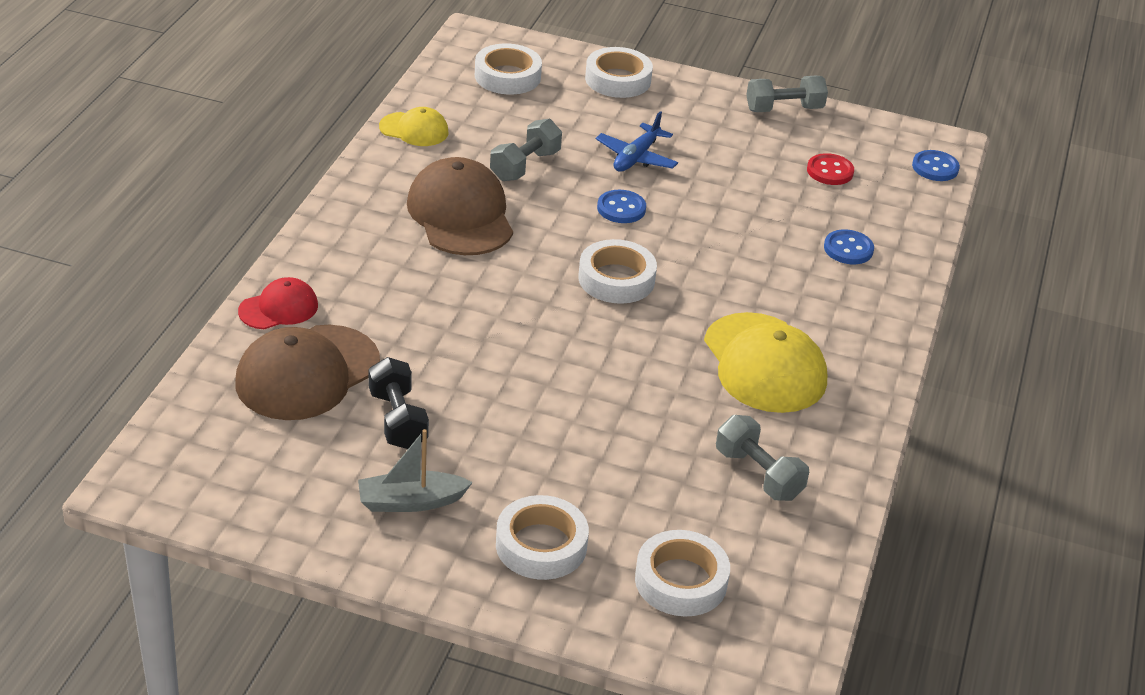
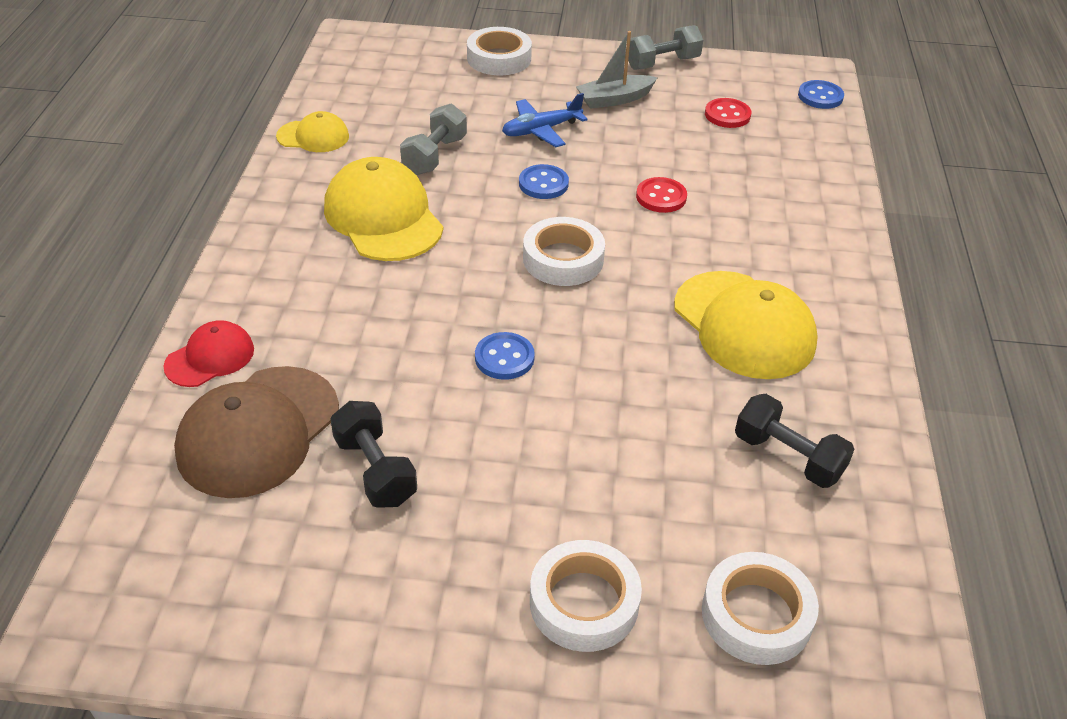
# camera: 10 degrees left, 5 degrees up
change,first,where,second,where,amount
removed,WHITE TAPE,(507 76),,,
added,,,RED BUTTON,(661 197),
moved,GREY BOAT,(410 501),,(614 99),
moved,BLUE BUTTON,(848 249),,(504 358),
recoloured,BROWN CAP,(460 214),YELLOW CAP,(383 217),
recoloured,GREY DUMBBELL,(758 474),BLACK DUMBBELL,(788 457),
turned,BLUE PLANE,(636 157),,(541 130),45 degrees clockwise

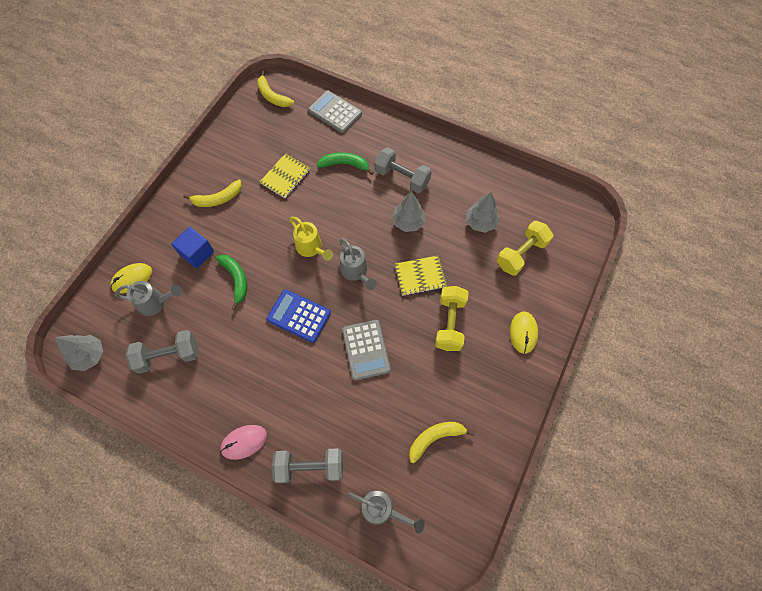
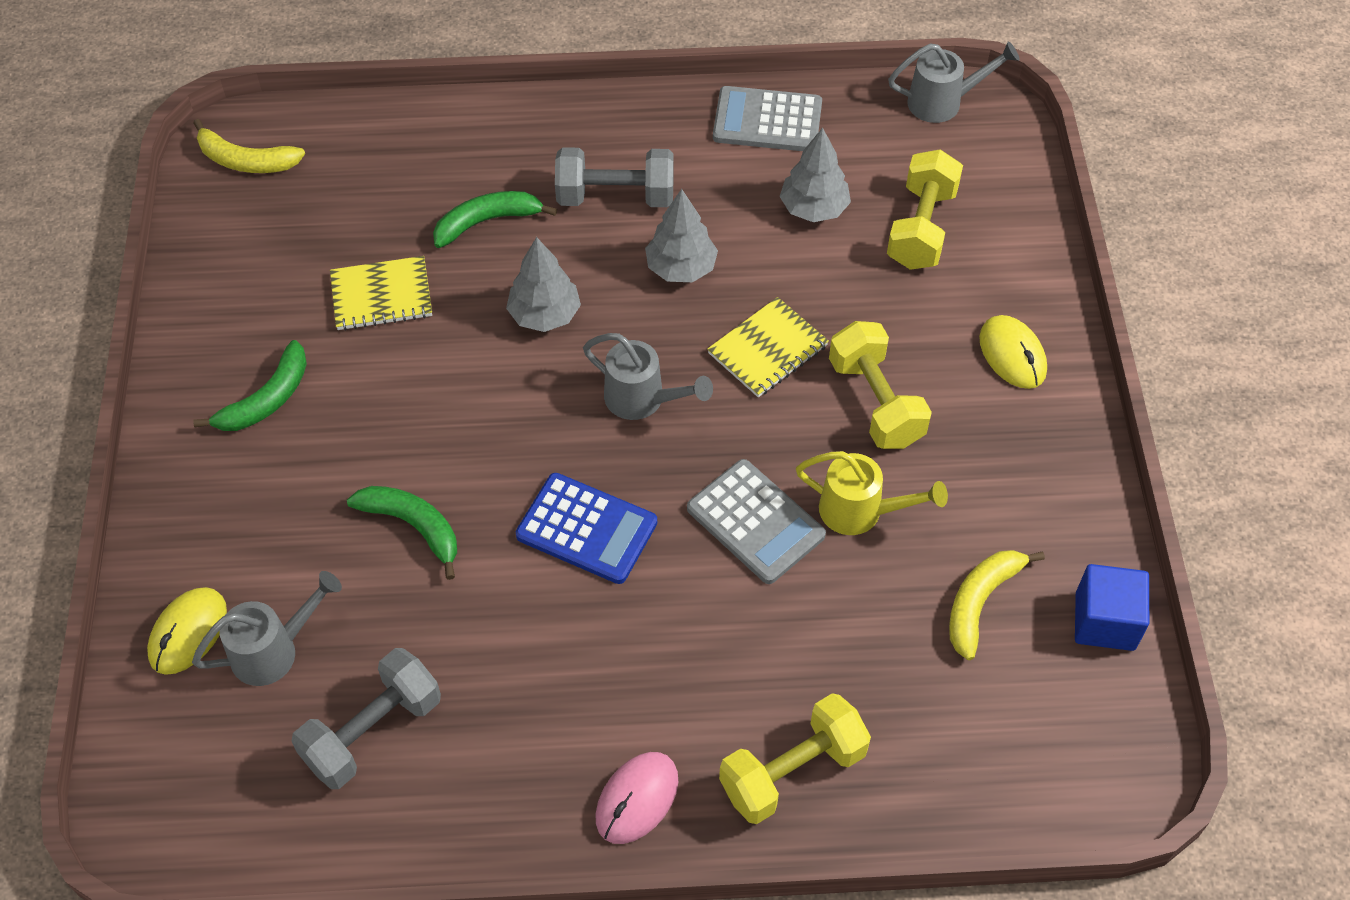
# camera: 30 degrees left, 10 degrees down
change,first,where,second,where,amount
moved,GREY TREE,(89 356),,(545 315),
moved,BLUE CUBE,(197 253),,(1105 621),
moved,YELLOW WATERING CAN,(311 248),,(860 511),
moved,GREY CALCULATOR,(335 112),,(767 121),
moved,GREY WATERING CAN,(382 509),,(942 102),
recoloured,YELLOW BANANA,(218 199),GREEN BANANA,(267 399),
recoloured,GREY DUMBBELL,(310 467),YELLOW DUMBBELL,(792 772),
turned,YELLOW NOTEBOOK,(285 177),,(381 296),75 degrees clockwise
turned,BLUE CALCULATOR,(299 316),,(587 529),150 degrees counterclockwise

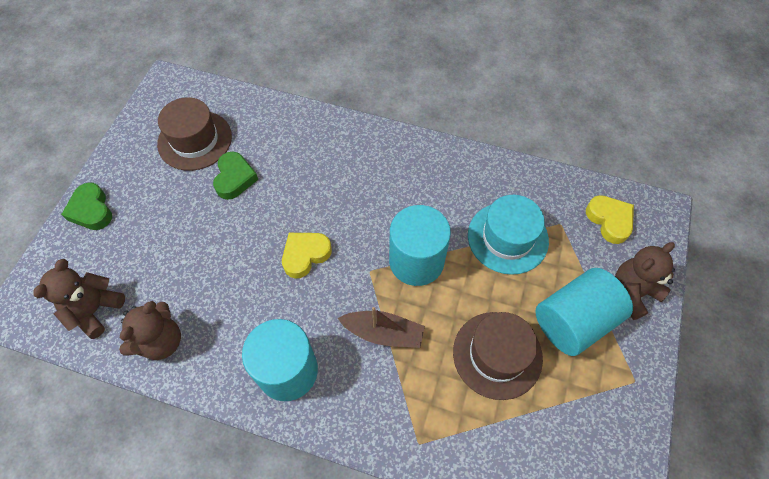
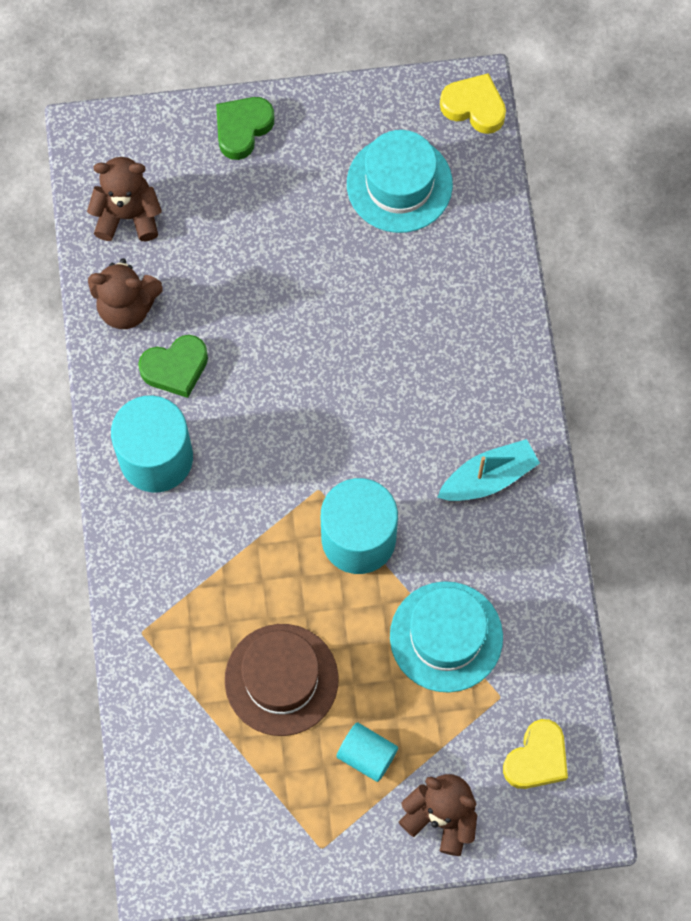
# camera: 65 degrees right, 10 degrees up
change,first,where,second,where,amount
removed,BROWN BOAT,(383 333),,,
added,,,TURQUOISE BOAT,(488 477),
moved,GREEN HEART,(235 178),,(175 368),
moved,YELLOW HEART,(305 255),,(474 107),
recoloured,BROWN HAT,(195 140),TURQUOISE HAT,(399 184),
resized,TURQUOISE CYLINDER,(574 321),,(367 755),x0.53

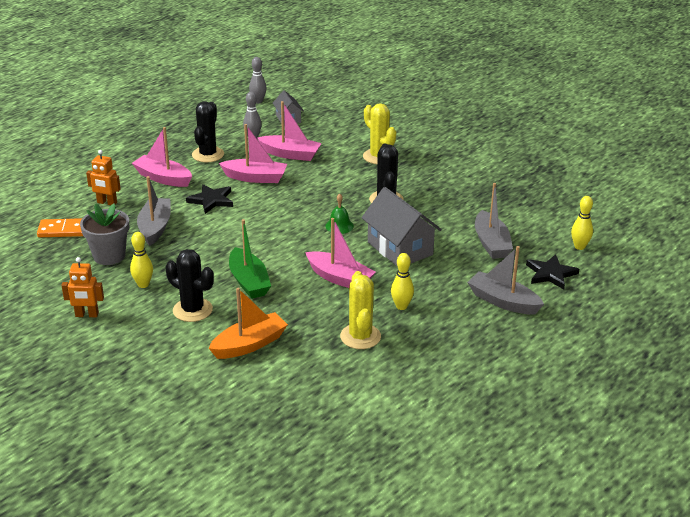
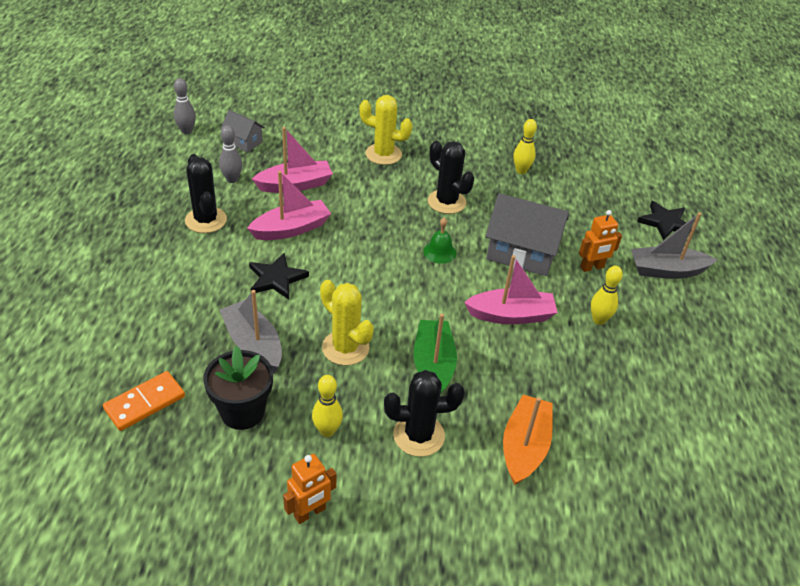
# camera: 40 degrees left, 10 degrees up
change,first,where,second,where,amount
removed,PINK BOAT,(163 178),,,
removed,GREY BOAT,(491 243),,,
moved,ORANGE ROBOT,(107 203),,(592 267),
moved,YELLOW CACTUS,(360 337),,(345 348),
moved,YELLOW BOWLING PIN,(579 247),,(521 171),
recoloured,GREY FLOWER POT,(109 256),BLACK FLOWER POT,(242 412),
turned,GREEN BOAT,(249 282),,(433 365),120 degrees counterclockwise

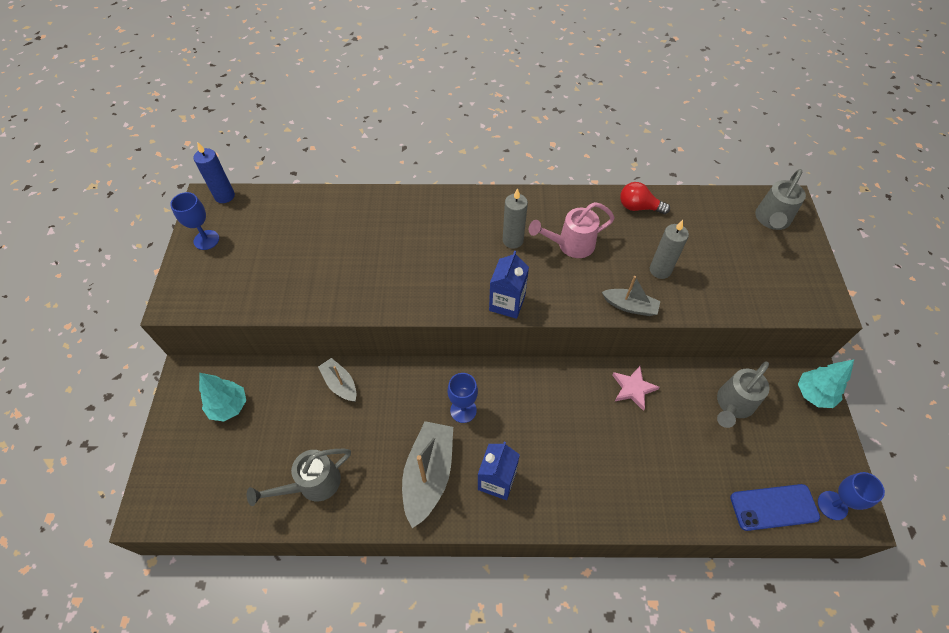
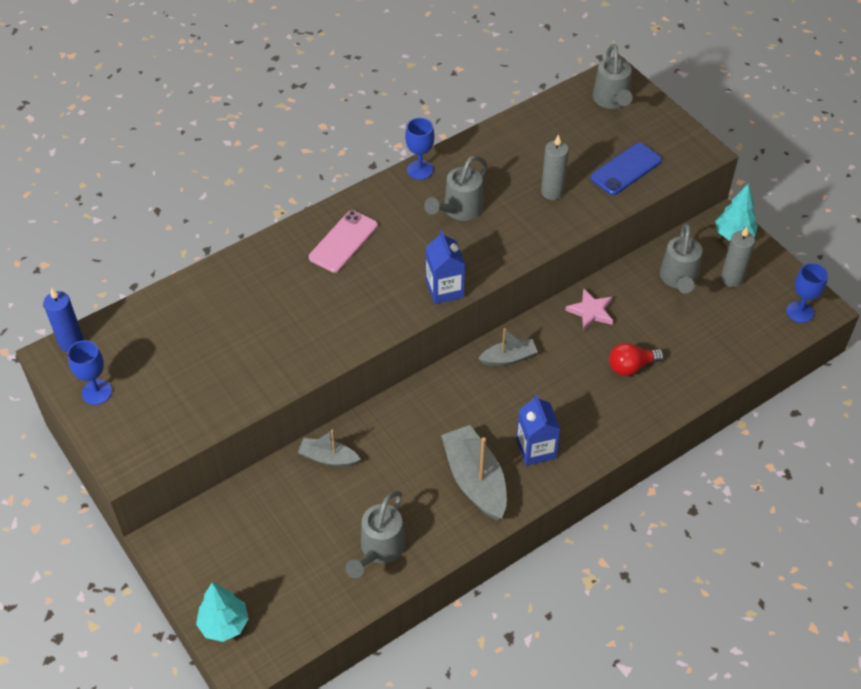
# camera: 35 degrees left, 5 degrees down
change,first,where,second,where,amount
added,,,PINK PHONE,(343 241),
moved,TURQUOISE TREE,(229 406),,(224 624),
moved,BLUE GOBLET,(463 410),,(420 170),
moved,GREY CANDLE,(513 240),,(731 279),
moved,GREY BOAT,(630 306),,(508 358),
moved,RED LIGHT BULB,(638 207),,(631 366),
moved,BLUE PHONE,(774 507),,(626 169),
recoloured,PINK WATERING CAN,(571 245),GREY WATERING CAN,(459 210),

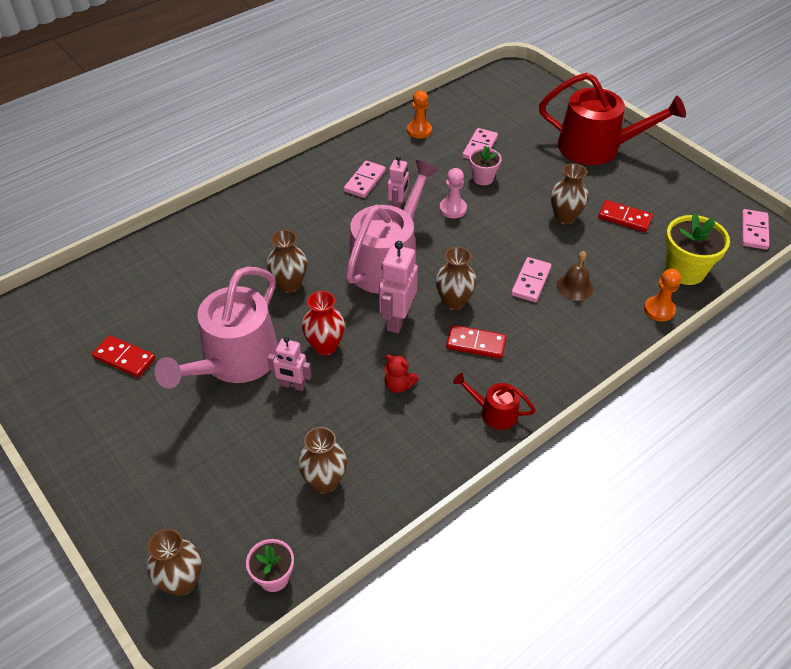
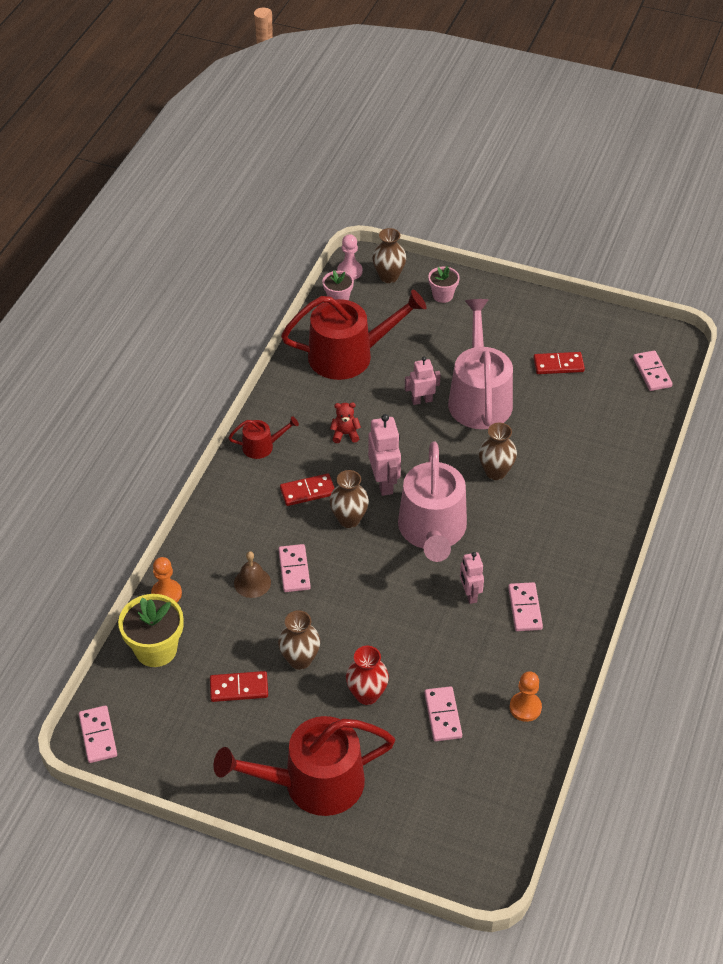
# camera: 150 degrees right, 0 degrees up
change,first,where,second,where,amount
added,,,PINK DOMINO,(652 372),
moved,RED VASE,(325 346),,(367 694),
moved,PINK PAWN,(453 209),,(349 271),
moved,PINK FLOWER POT,(483 178),,(442 295),
replaced,BROWN VASE,(324 481),RED WATERING CAN,(348 355),

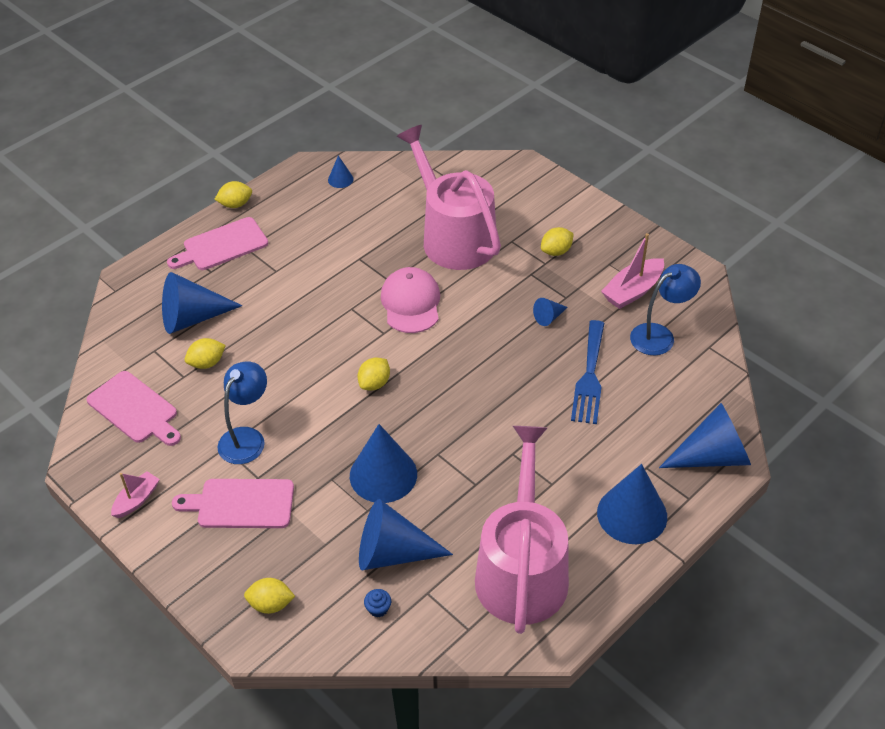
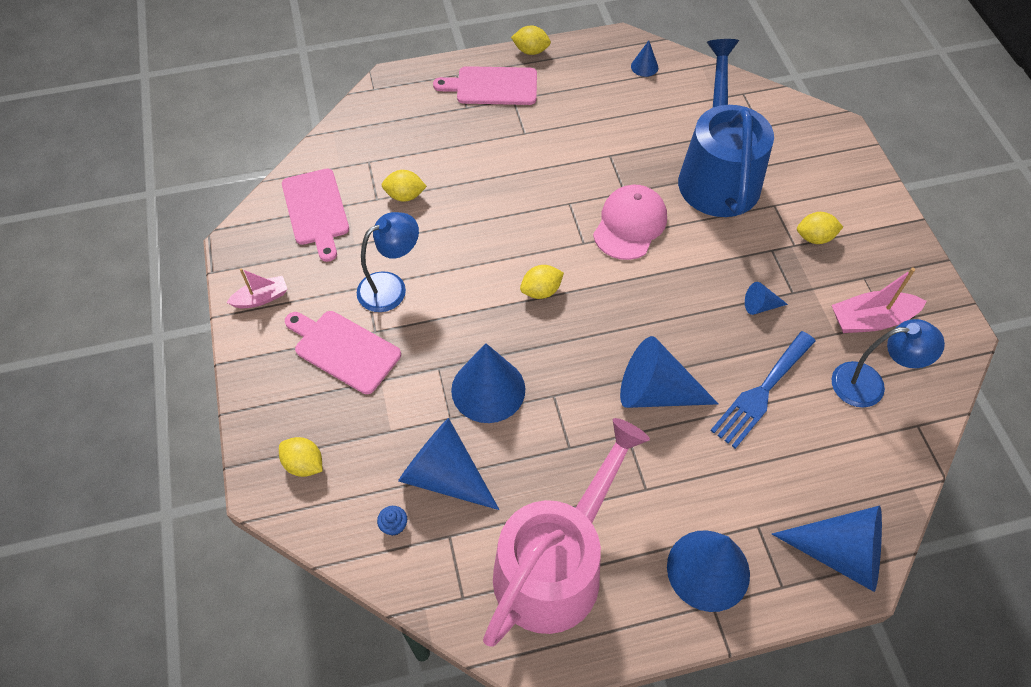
# camera: 30 degrees right, 10 degrees up
change,first,where,second,where,amount
moved,BLUE CONE,(192 318),,(656 392),
recoloured,PINK WATERING CAN,(454 237),BLUE WATERING CAN,(717 175),

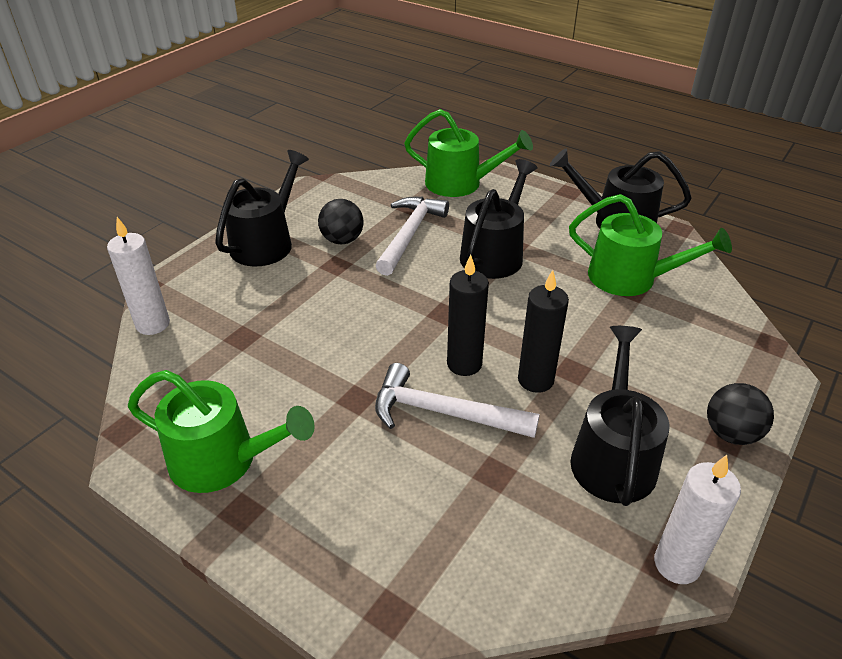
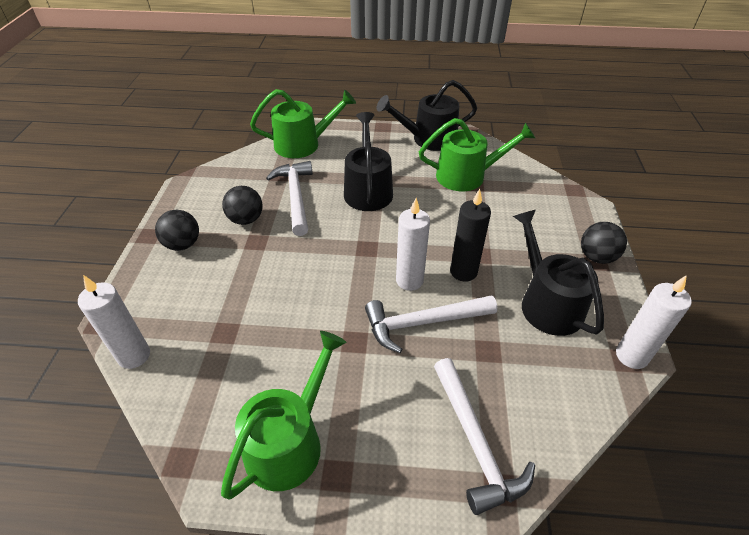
# camera: 30 degrees left, 5 degrees up
change,first,where,second,where,amount
added,,,WHITE HAMMER,(475 442),
replaced,BLACK WATERING CAN,(266 242),BLACK BALL,(183 244),
recoloured,BLACK CANDLE,(464 364),WHITE CANDLE,(409 280),
turned,GREEN WATERING CAN,(222 460),,(289 442),45 degrees counterclockwise

